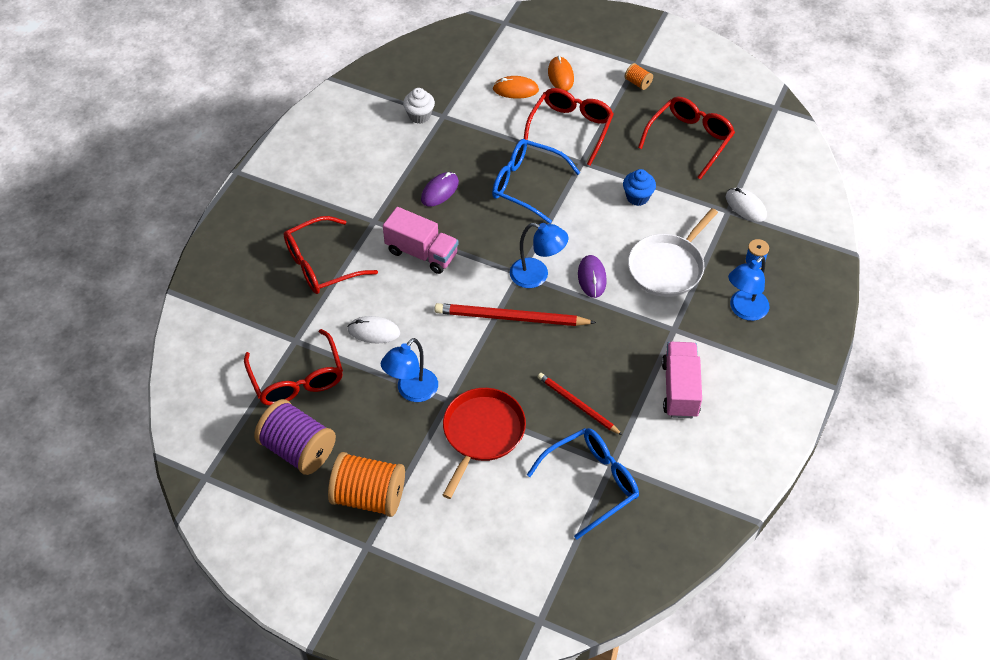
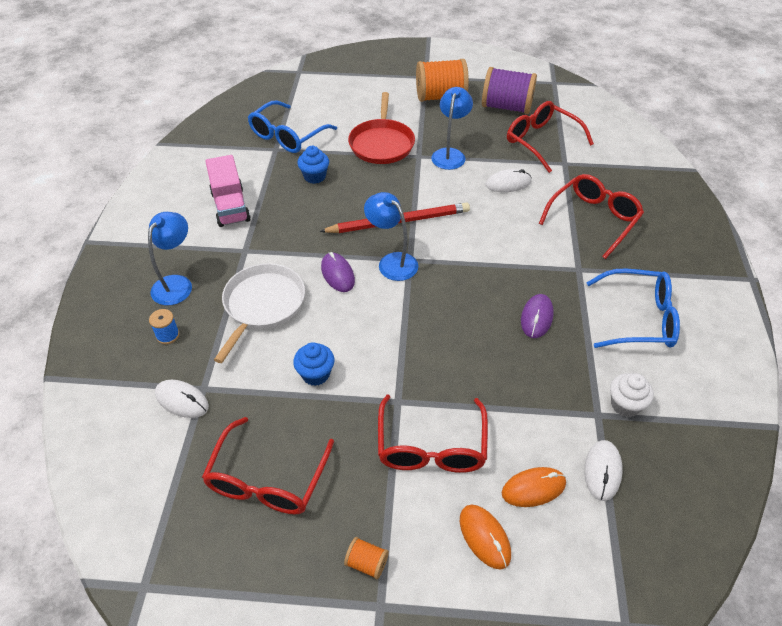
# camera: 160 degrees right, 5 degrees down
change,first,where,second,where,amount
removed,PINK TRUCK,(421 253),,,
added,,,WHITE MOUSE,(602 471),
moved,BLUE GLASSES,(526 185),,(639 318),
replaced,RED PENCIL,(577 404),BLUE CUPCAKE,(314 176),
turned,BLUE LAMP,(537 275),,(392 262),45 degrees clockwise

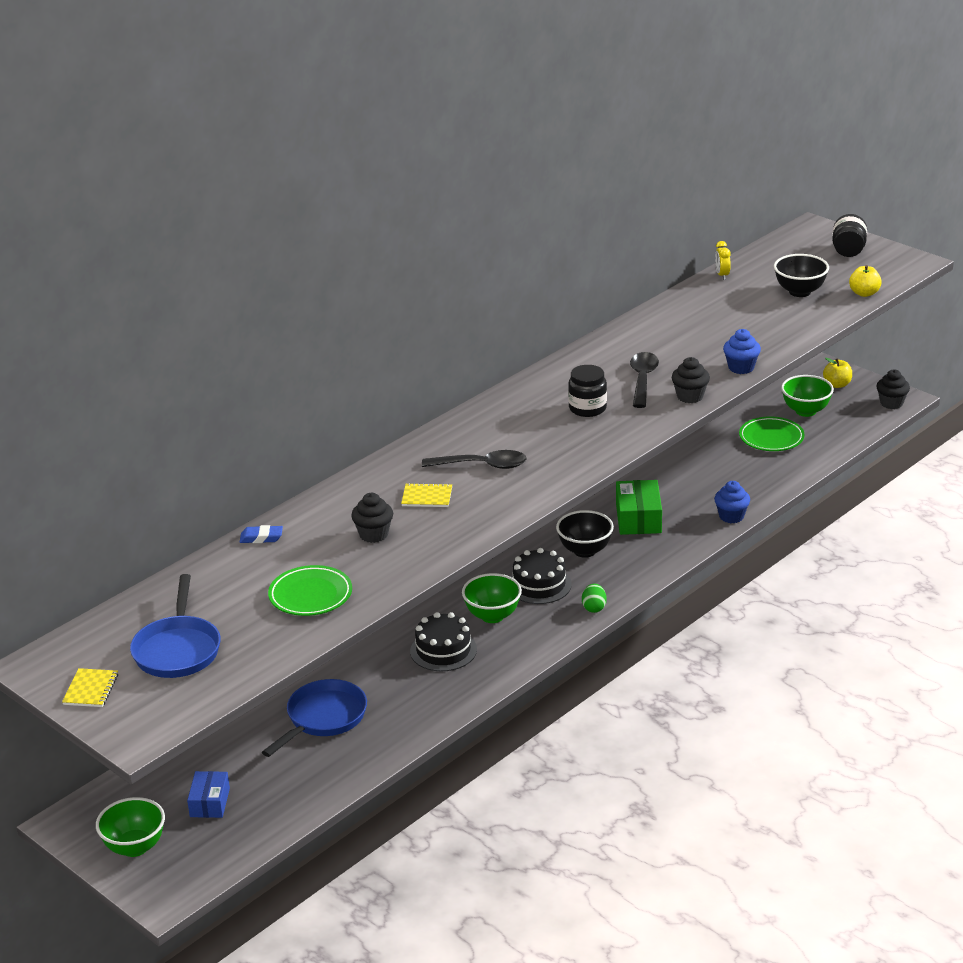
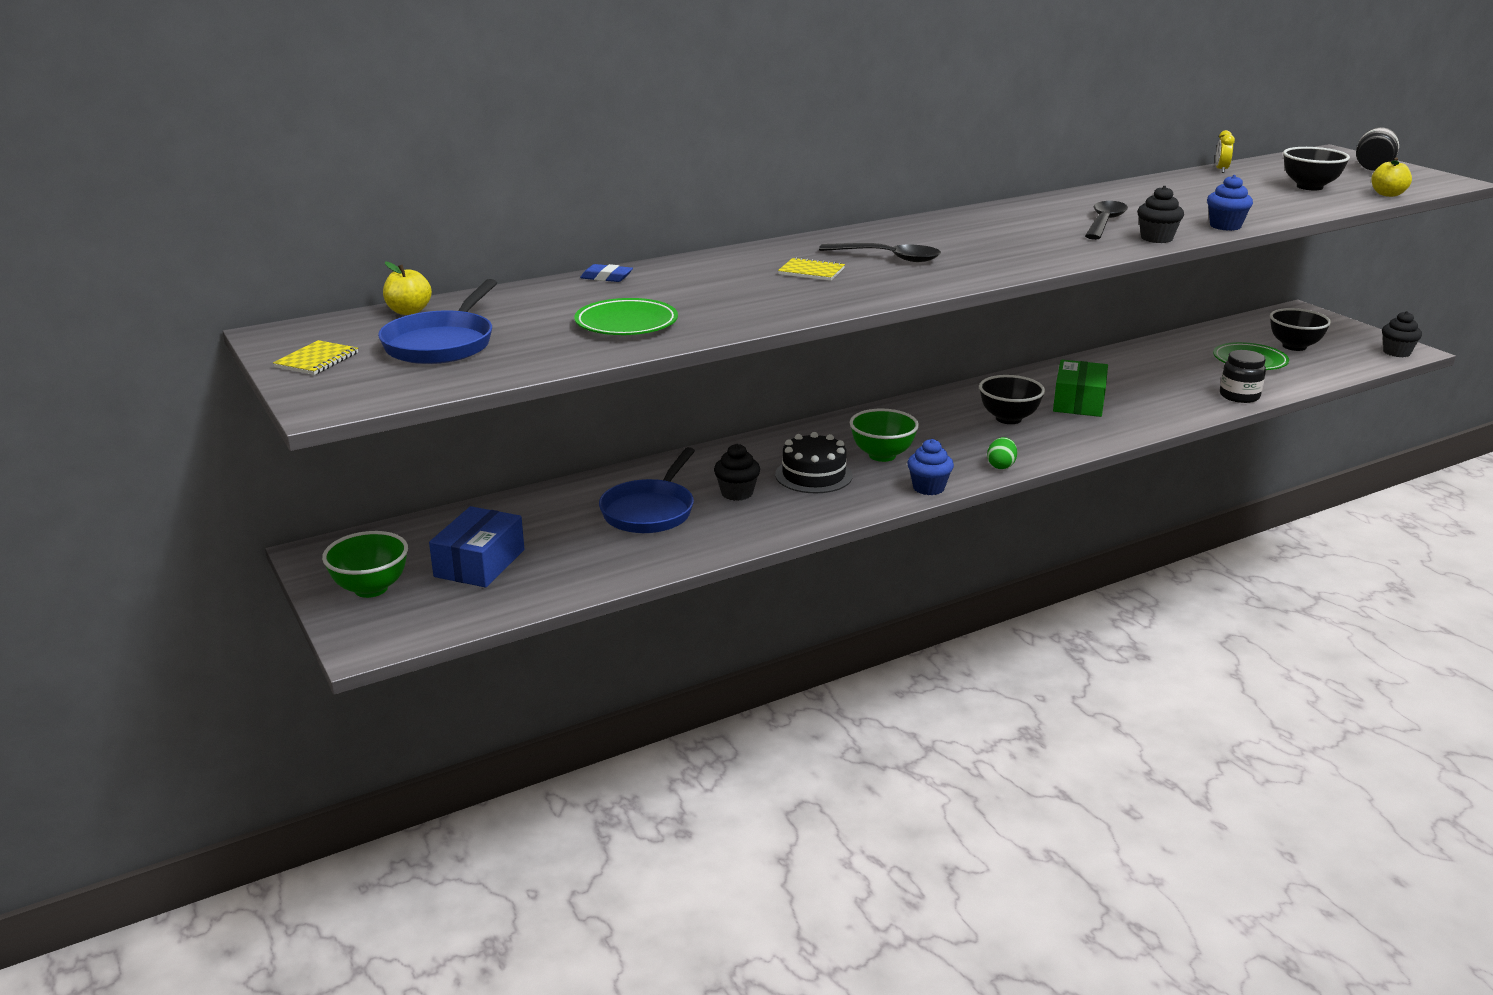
# camera: 15 degrees right, 5 degrees down
change,first,where,second,where,amount
removed,BLACK CAKE,(539 585),,,
moved,BLACK CUPCAKE,(373 534),,(737 493),
moved,BLACK JAR,(587 408),,(1239 396),
moved,BLUE CUPCAKE,(731 516),,(928 488),
moved,YELLOW APPLE,(837 384),,(409 311),
recoloured,GREEN BOWL,(806 411),BLACK BOWL,(1294 346),
turned,BLUE PAN,(323 718),,(650 511),150 degrees clockwise
resized,BLUE BOX,(210 802),,(479 563),x1.50

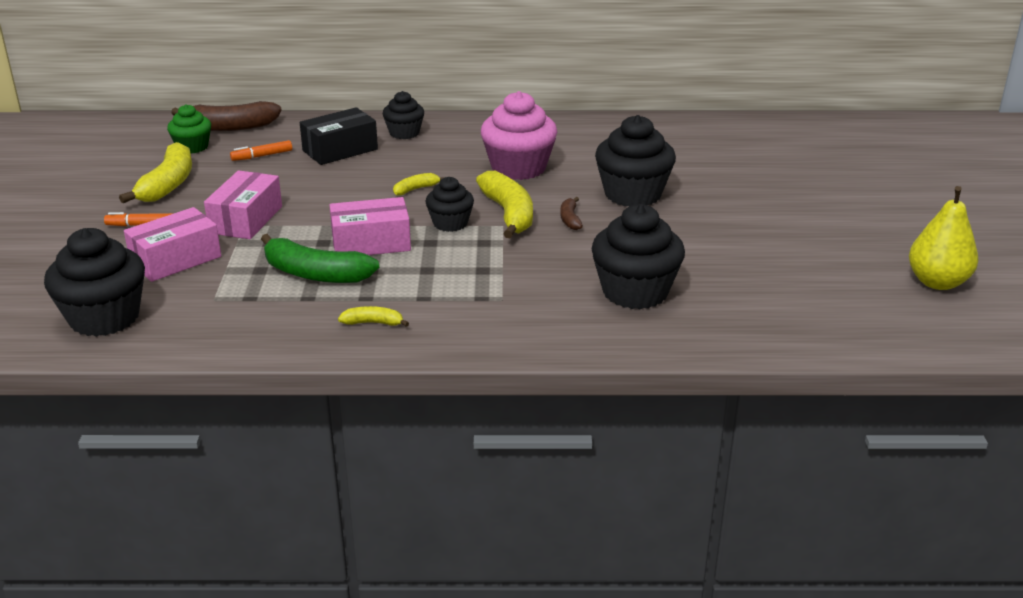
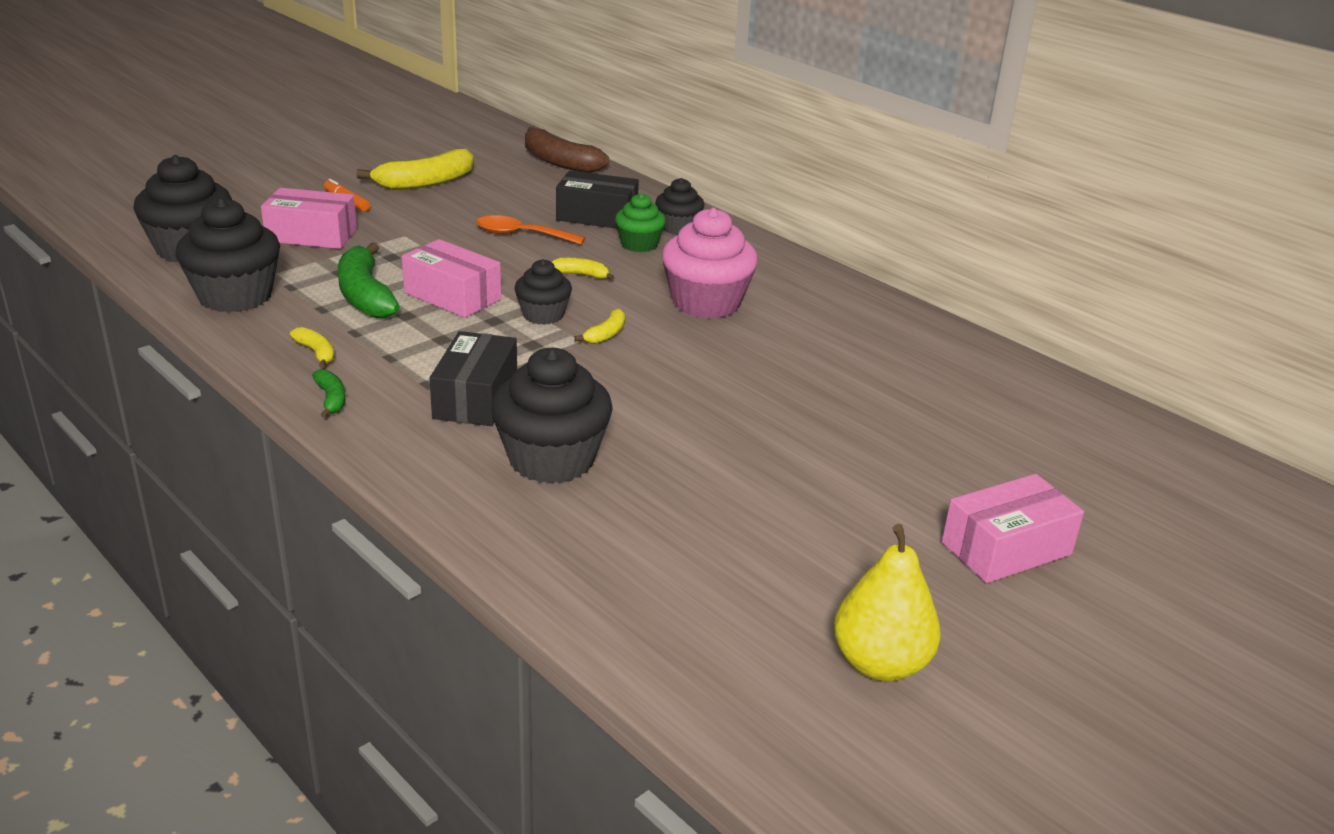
# camera: 45 degrees right, 0 degrees up
change,first,where,second,where,amount
removed,ORANGE MARKER,(262 156),,,
removed,BROWN BANANA,(570 219),,,
added,,,GREEN BANANA,(331 399),
added,,,BLACK BOX,(476 398),
added,,,ORANGE SPOON,(522 235),
moved,GREEN CUPCAKE,(192 147),,(639 244),
moved,PINK BOX,(246 220),,(1006 548),
moved,BLACK CUPCAKE,(632 194),,(235 296),
resized,YELLOW BANANA,(508 214),,(606 334),x0.49

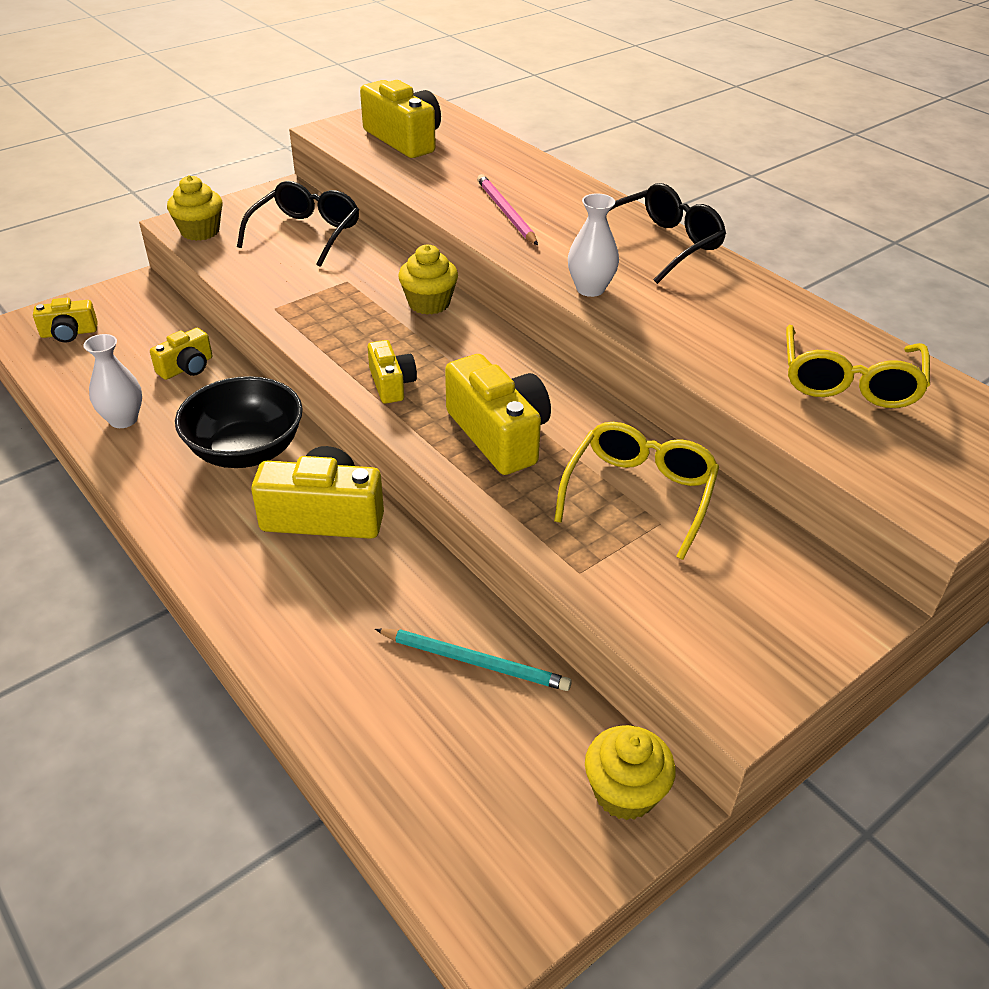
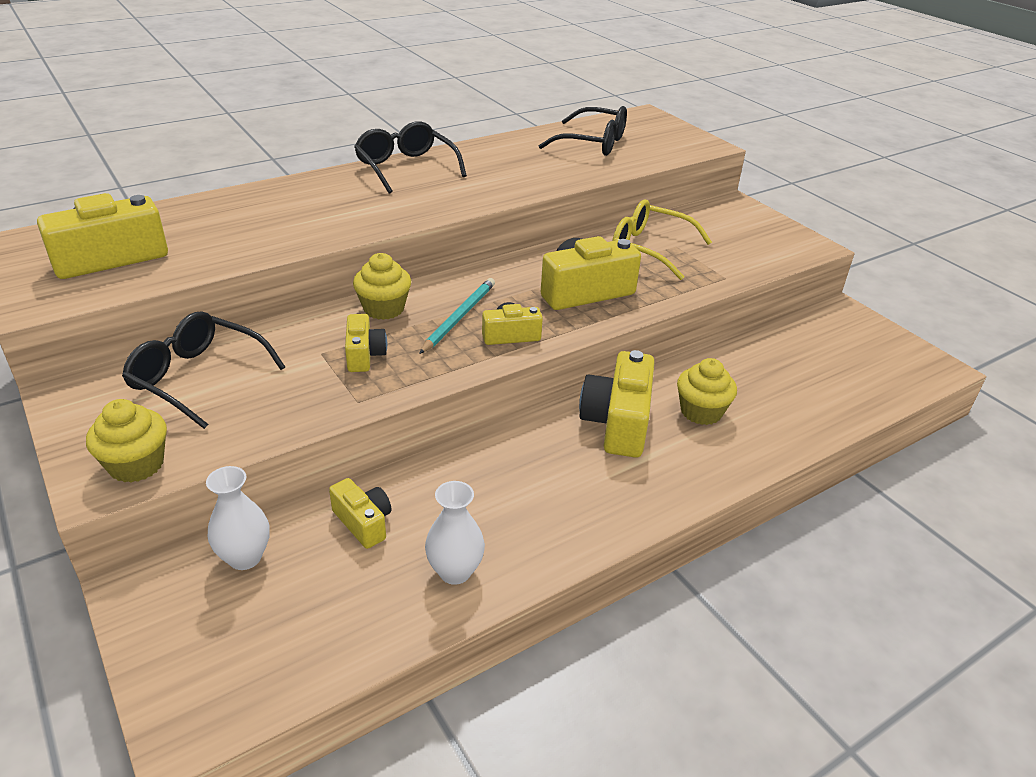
# camera: 85 degrees left, 5 degrees down
change,first,where,second,where,amount
removed,BLACK BOWL,(246 451),,,
removed,PINK PENCIL,(506 212),,,
moved,YELLOW CAMERA,(69 333),,(364 355),
moved,TURQUOISE PENCIL,(475 662),,(459 317),
moved,WHITE VASE,(590 289),,(245 557),
moved,YELLOW CUPCAKE,(624 792),,(701 412),
recoloured,YELLOW GLASSES,(849 381),BLACK GLASSES,(592 143),

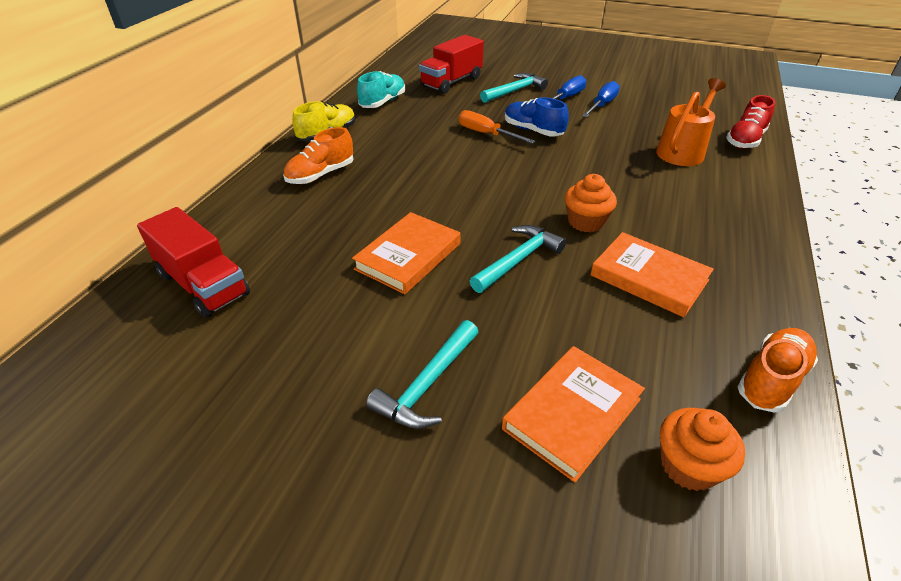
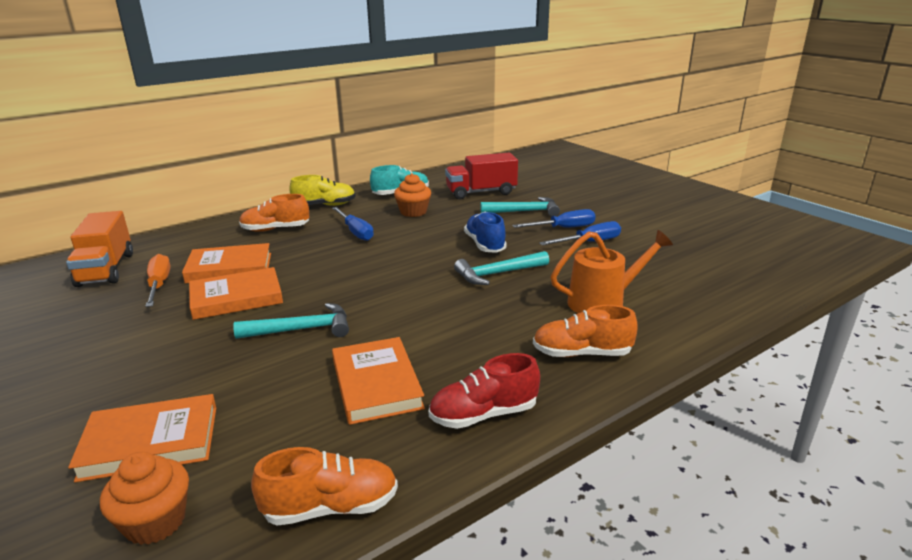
# camera: 35 degrees right, 15 degrees down
change,first,where,second,where,amount
added,,,ORANGE BOOK,(229 268),
added,,,BLUE SCREWDRIVER,(355 232),
added,,,ORANGE SHOE,(581 353),
moved,TURQUOISE HAMMER,(427 385),,(497 274),
moved,ORANGE SCREWDRIVER,(486 134),,(159 285),
moved,ORANGE CUPCAKE,(586 222),,(413 212),
moved,RED SHOE,(745 140),,(483 414),
recoloured,RED TRUCK,(203 284),ORANGE TRUCK,(106 269),

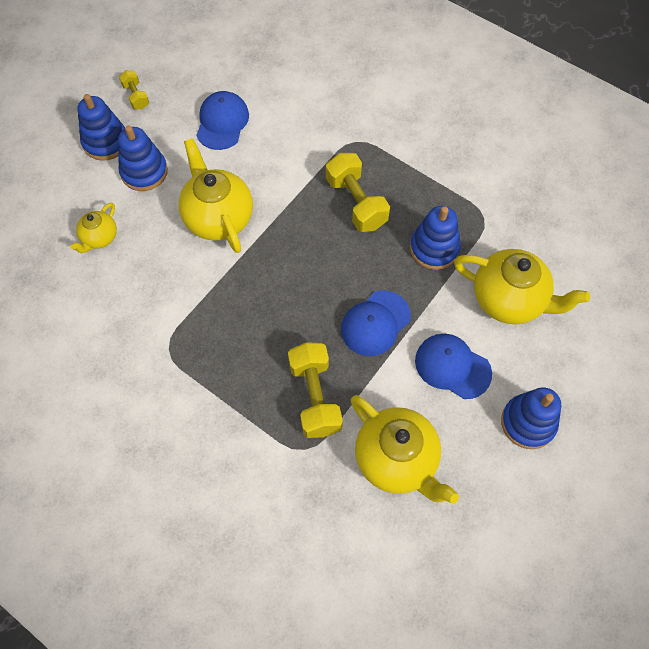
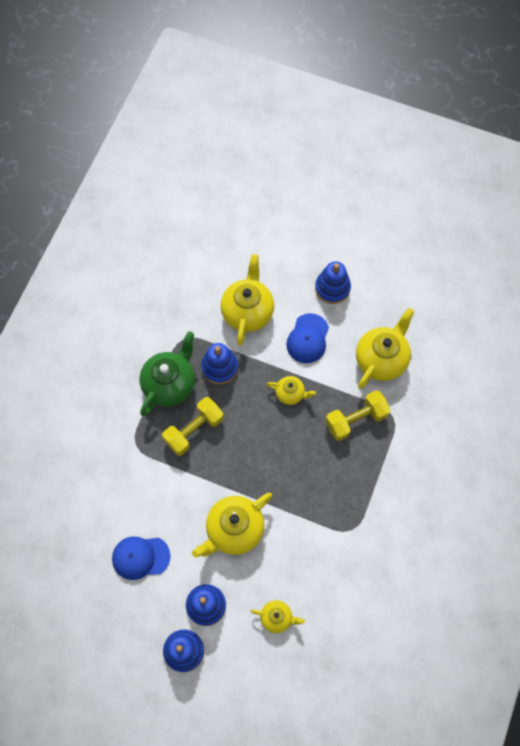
# camera: 105 degrees left, 5 degrees up
change,first,where,second,where,amount
removed,YELLOW DUMBBELL,(136 96),,,
added,,,GREEN TEAPOT,(170 384),
replaced,BLUE CAP,(375 323),YELLOW TEAPOT,(290 394),

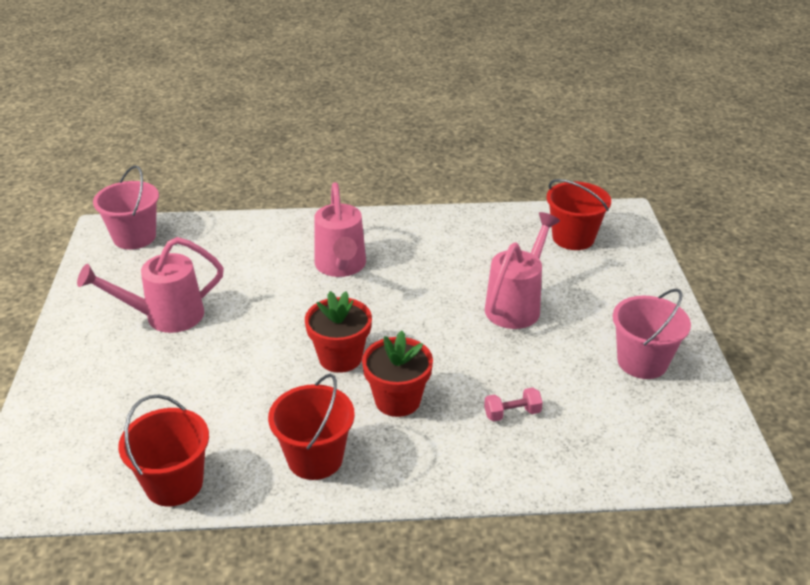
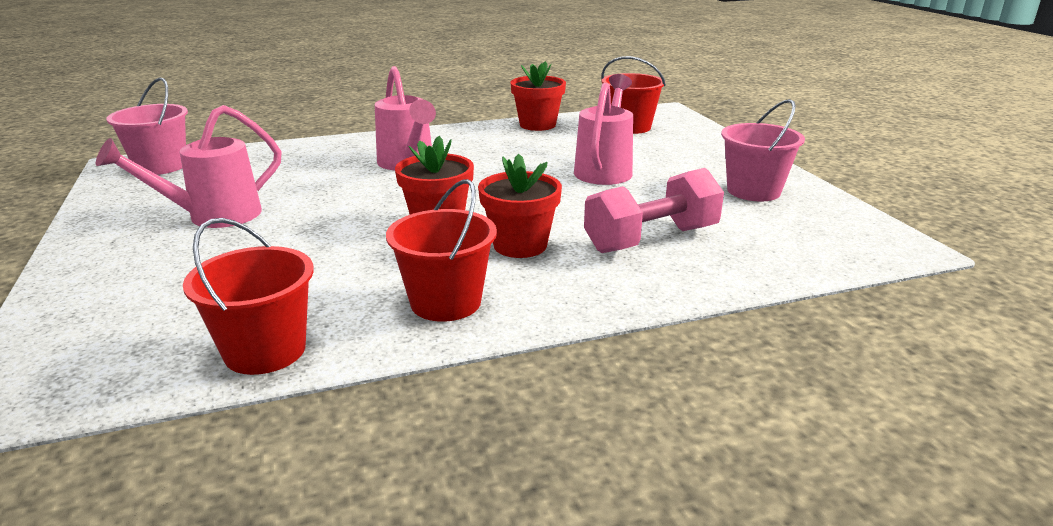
# camera: 15 degrees left, 10 degrees down
change,first,where,second,where,amount
added,,,RED FLOWER POT,(537 125),
resized,PINK DUMBBELL,(512 413),,(651 239),x2.17

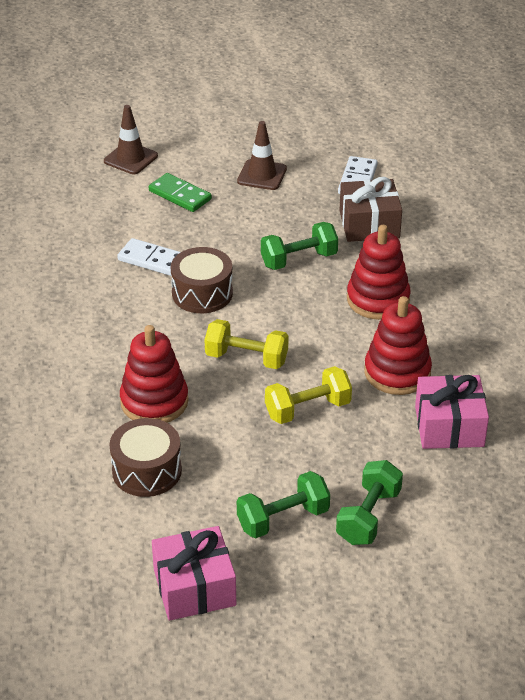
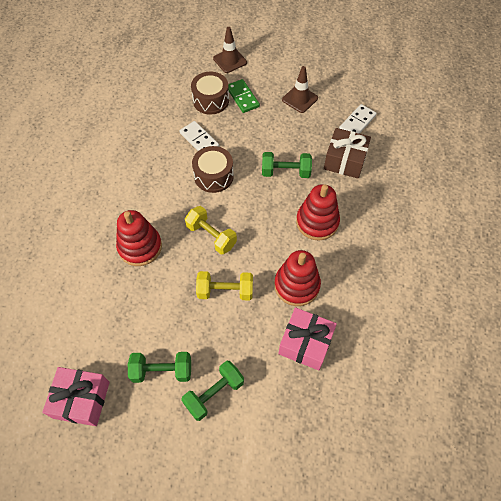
# camera: 25 degrees right, 20 degrees up
change,first,where,second,where,amount
moved,BROWN DRUM,(147 471),,(211 100),

